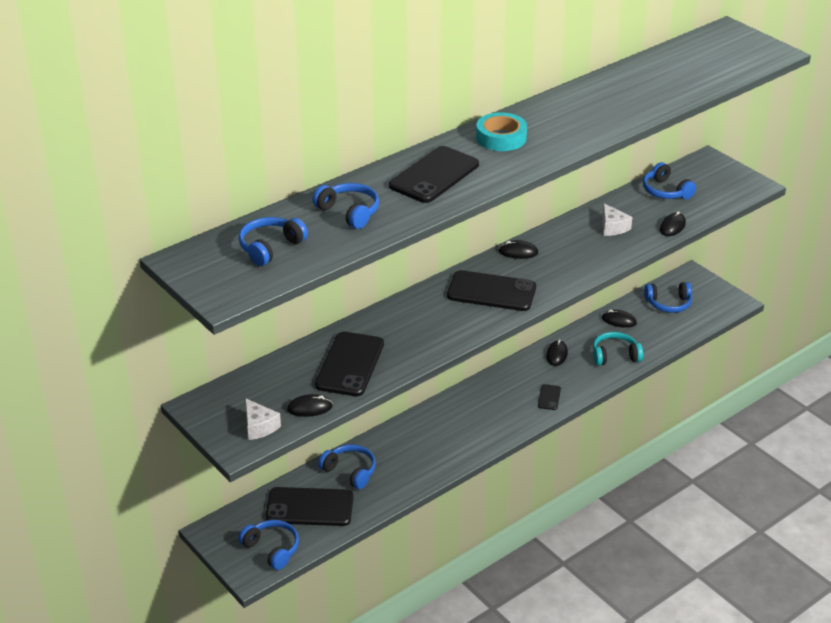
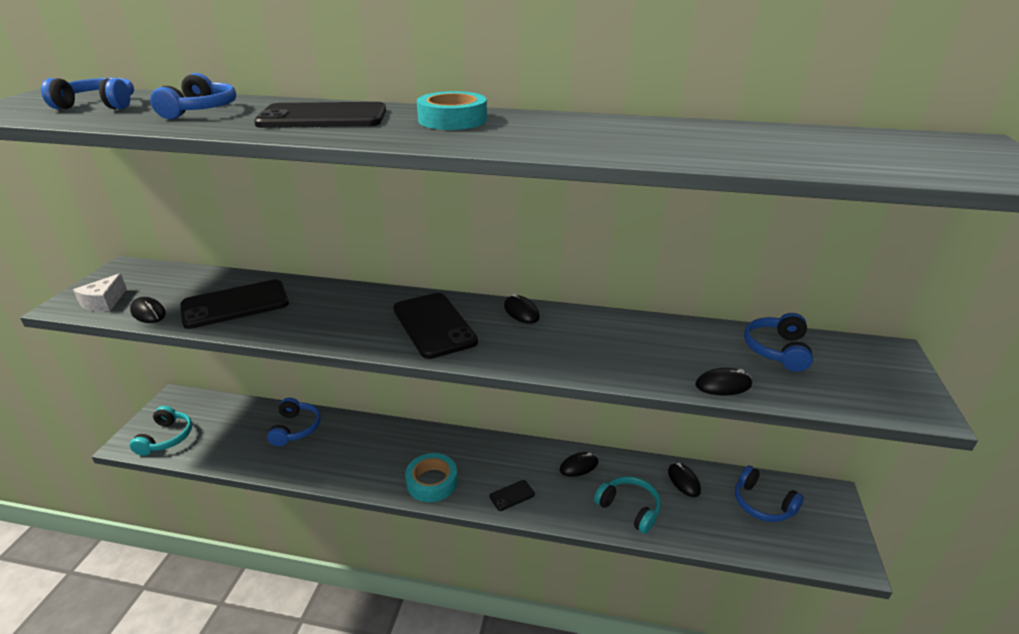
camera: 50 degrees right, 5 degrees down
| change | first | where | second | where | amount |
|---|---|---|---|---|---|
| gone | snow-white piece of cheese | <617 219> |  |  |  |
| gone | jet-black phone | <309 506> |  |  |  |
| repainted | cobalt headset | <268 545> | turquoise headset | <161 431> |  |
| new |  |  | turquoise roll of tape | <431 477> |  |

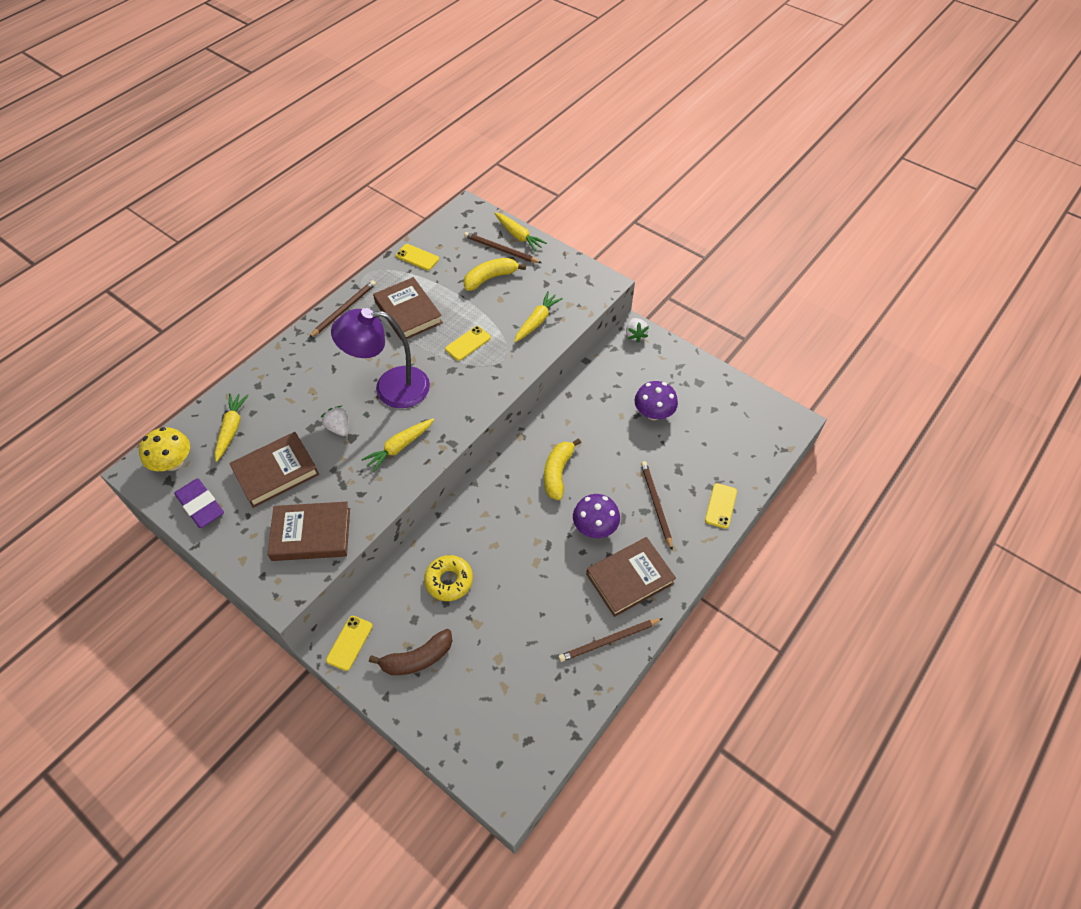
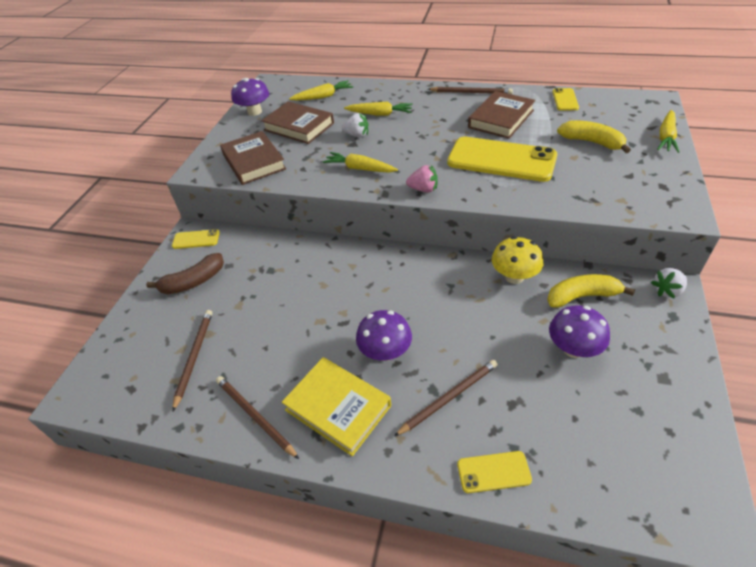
camera: 70 degrees right, 10 degrees down
| change | first | where | second | where | amount |
|---|---|---|---|---|---|
| shifted | brown wooden pencil | <502 247> |  | <192 361> |  |
| shifted | golden toy carrot | <538 316> |  | <378 109> |  |
| gone | purple reading lamp | <380 358> |  |  |  |
| scaled | golden phone | <468 343> |  | <502 159> | x2.18 |
| rotated | snow-white strawberry | <335 421> |  | <355 125> | 75 degrees clockwise |
| shifted | golden fungus | <164 449> |  | <517 260> |  |
| shifted | golden toy banana | <562 469> |  | <591 291> |  |
| swapped | purple gum eraser | <199 503> | purple fungus | <250 97> |  |
| repainted | brown book | <631 577> | golden book | <336 406> |  |
| gone | golden glazed donut | <448 578> |  |  |  |
| rotated | brown toy banana | <411 652> |  | <185 273> | 75 degrees counterclockwise |
| new |  |  | rose-pink strawberry | <422 179> |  |

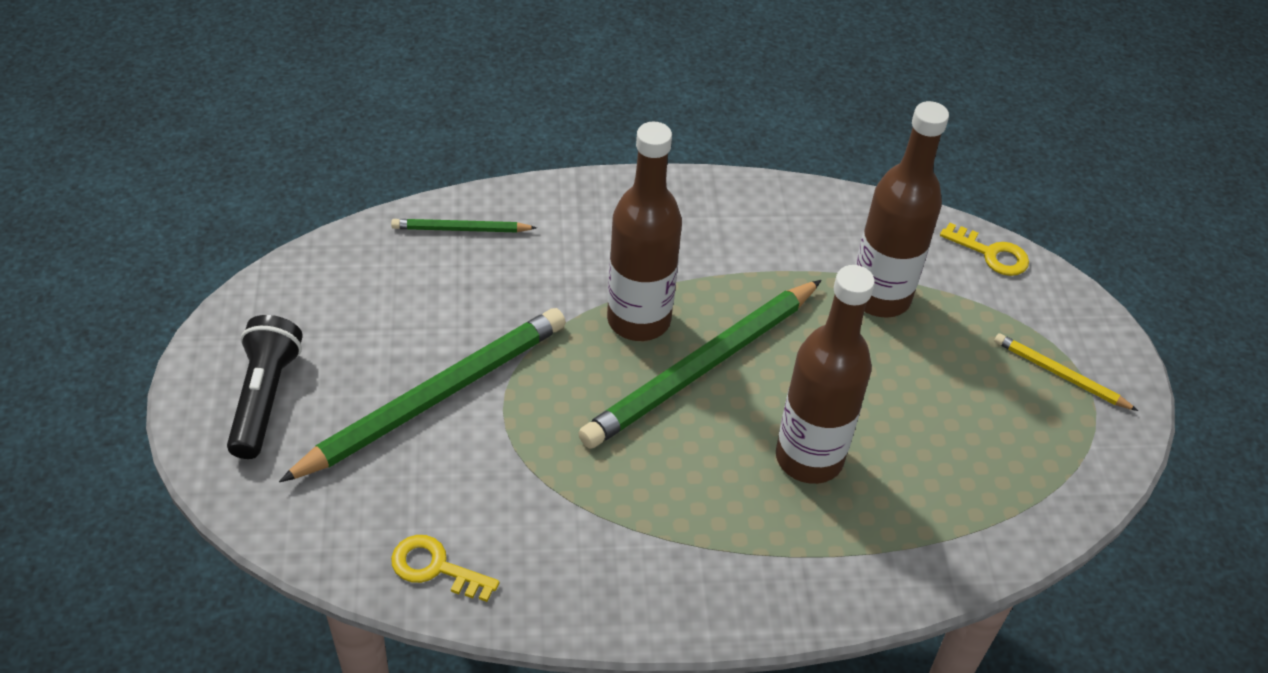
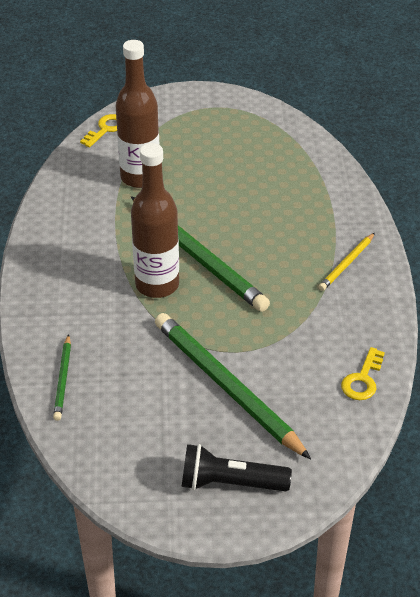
camera: 85 degrees left, 5 degrees down
| change | first | where | second | where | amount |
|---|---|---|---|---|---|
| gone | brown bottle | <825 374> |  |  |  |
| shifted | golden wooden pencil | <1066 372> |  | <347 262> |  |

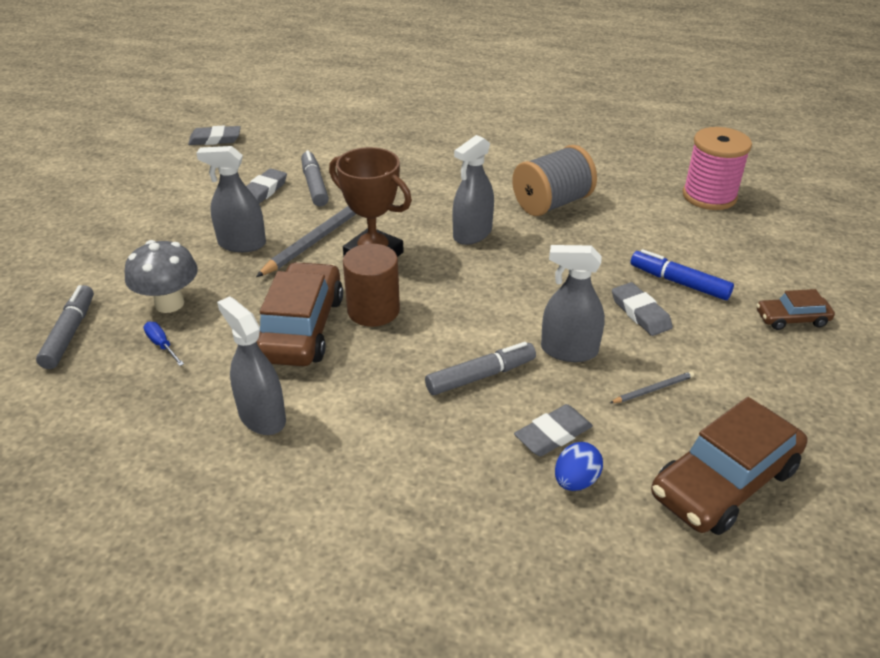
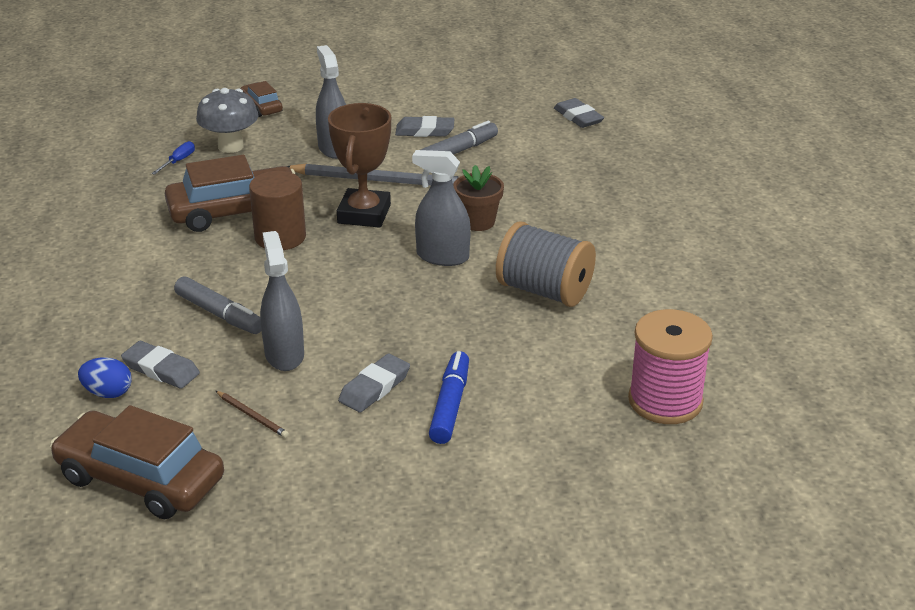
camera: 65 degrees right, 5 degrees down
| change | first | where | second | where | amount |
|---|---|---|---|---|---|
| shifted | gray gum eraser | <214 135> |  | <579 113> |  |
| gone | gray marker | <65 327> |  |  |  |
| shifted | brown toy car | <795 309> |  | <262 99> |  |
| gone | gray spray bottle | <251 365> |  |  |  |
| repainted | gray wooden pencil | <652 387> | brown wooden pencil | <252 414> |  |
| new |  |  | brown potted plant | <478 198> |  |

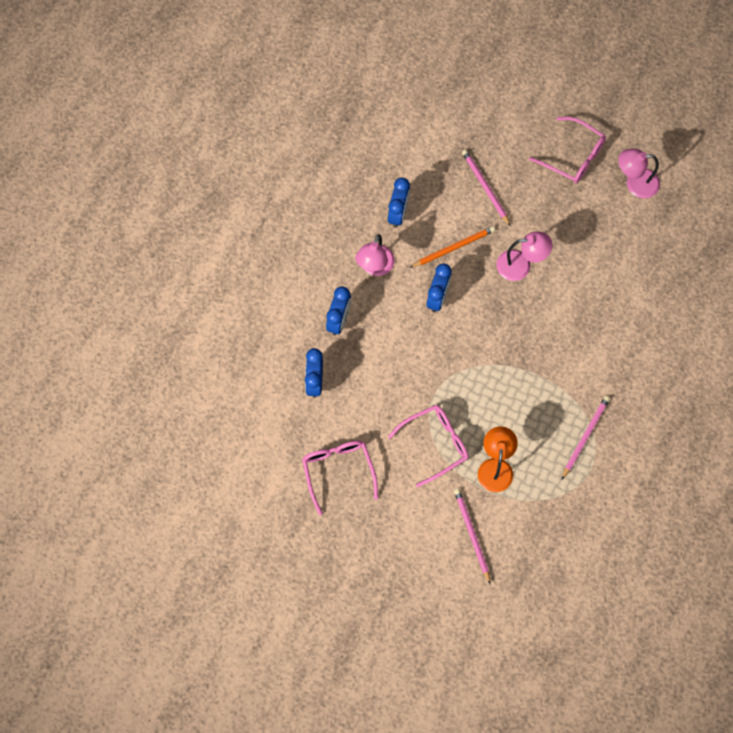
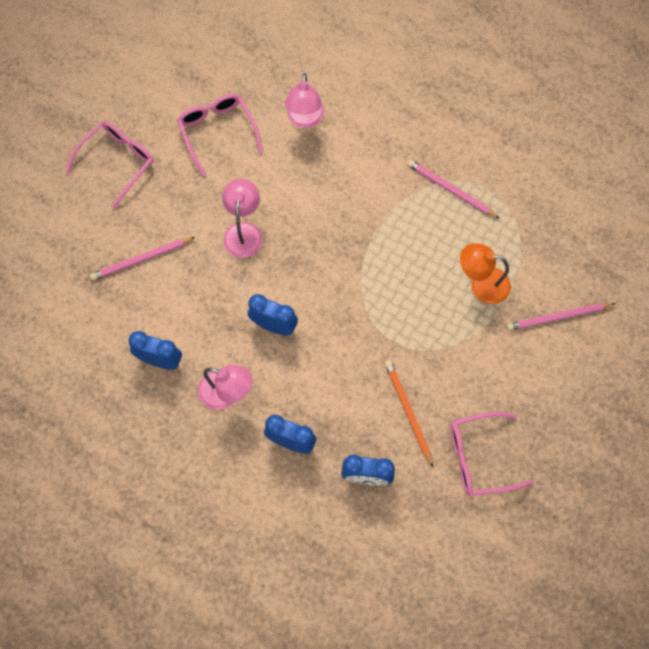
camera: 85 degrees left, 0 degrees up
| change | first | where | second | where | amount |
|---|---|---|---|---|---|
| shifted | rose-pink reading lamp | <639 173> |  | <304 100> |  |
| shifted | orange wooden pencil | <452 247> |  | <409 414> |  |
| shifted | rose-pink eyeglasses | <428 446> |  | <220 135> |  |

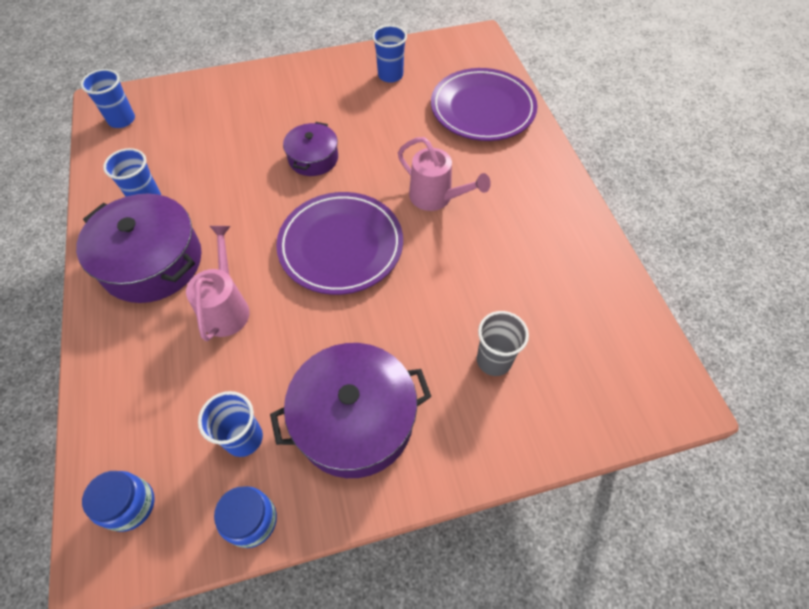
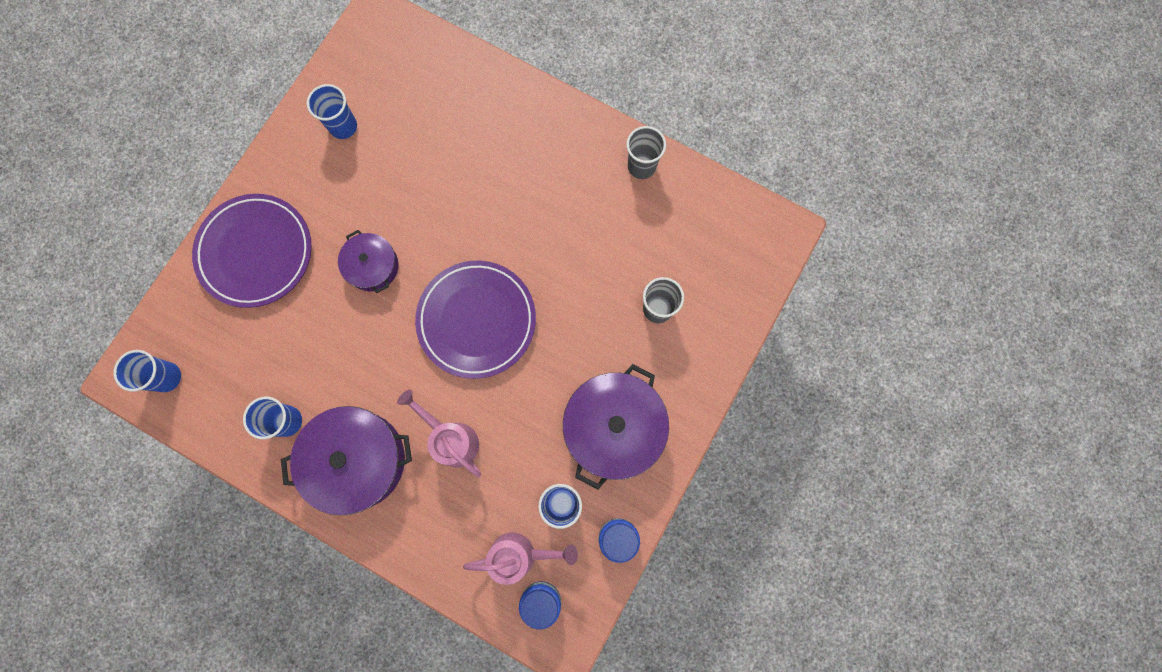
camera: 45 degrees left, 20 degrees up
| change | first | where | second | where | amount |
|---|---|---|---|---|---|
| shifted | purple plate | <484 104> |  | <252 251> |  |
| shifted | rose-pink watering can | <444 174> |  | <520 558> |  |
| new |  |  | gray beaker | <646 152> |  |

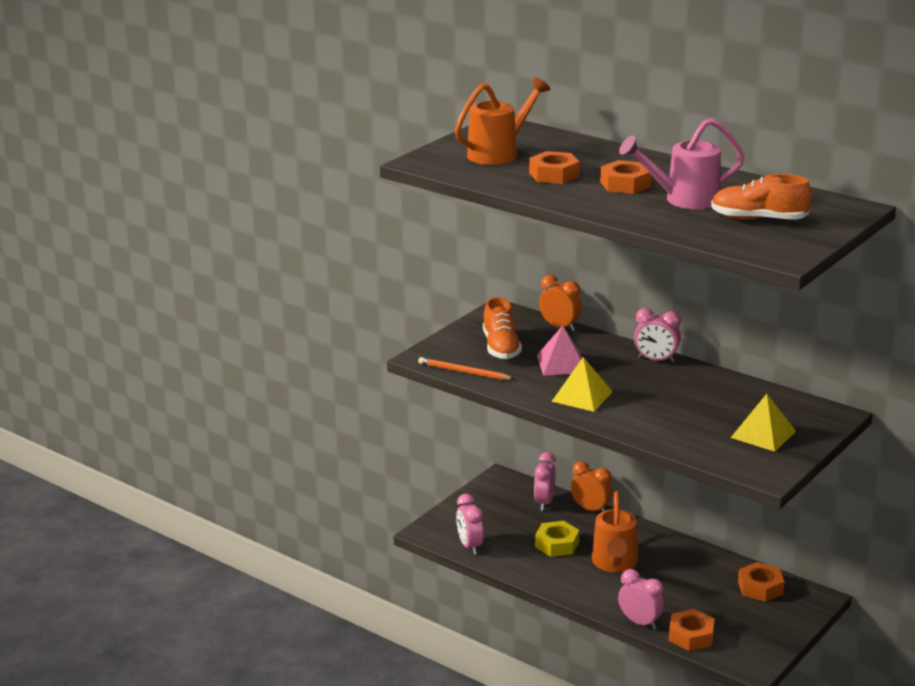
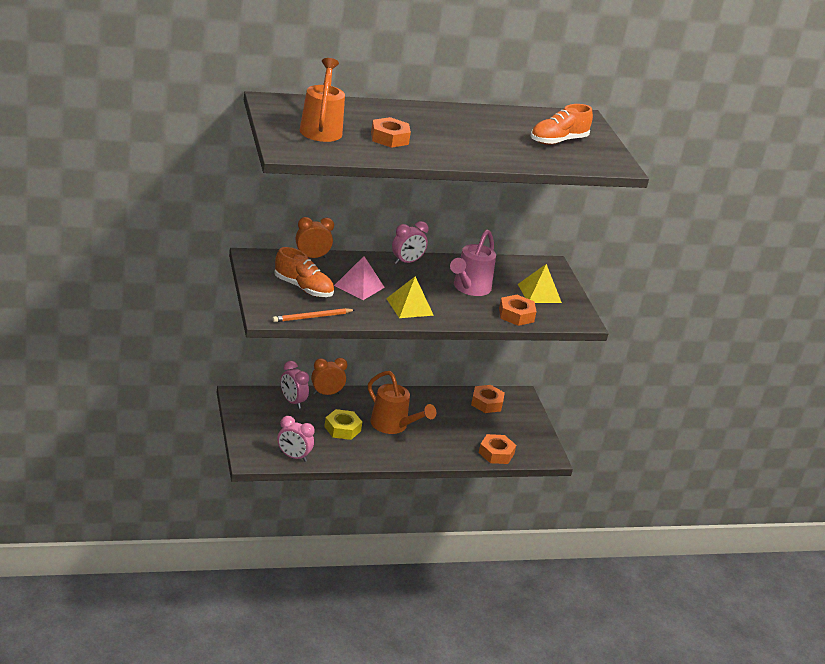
camera: 55 degrees left, 5 degrees up
| change | first | where | second | where | amount |
|---|---|---|---|---|---|
| shifted | rose-pink watering can | <682 163> |  | <473 262> |  |
| shifted | orange nut | <626 177> |  | <518 310> |  |
| gone | rose-pink alarm clock | <641 599> |  |  |  |

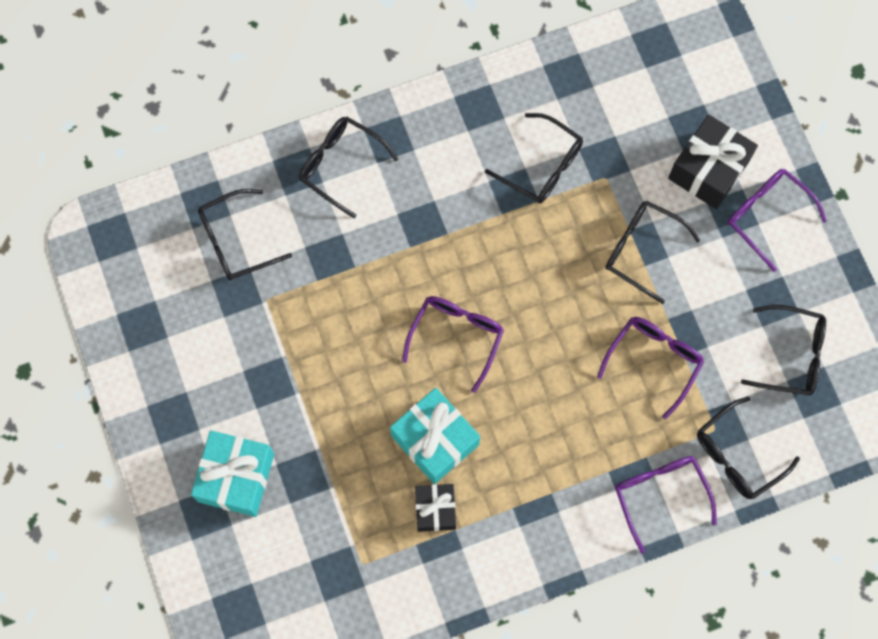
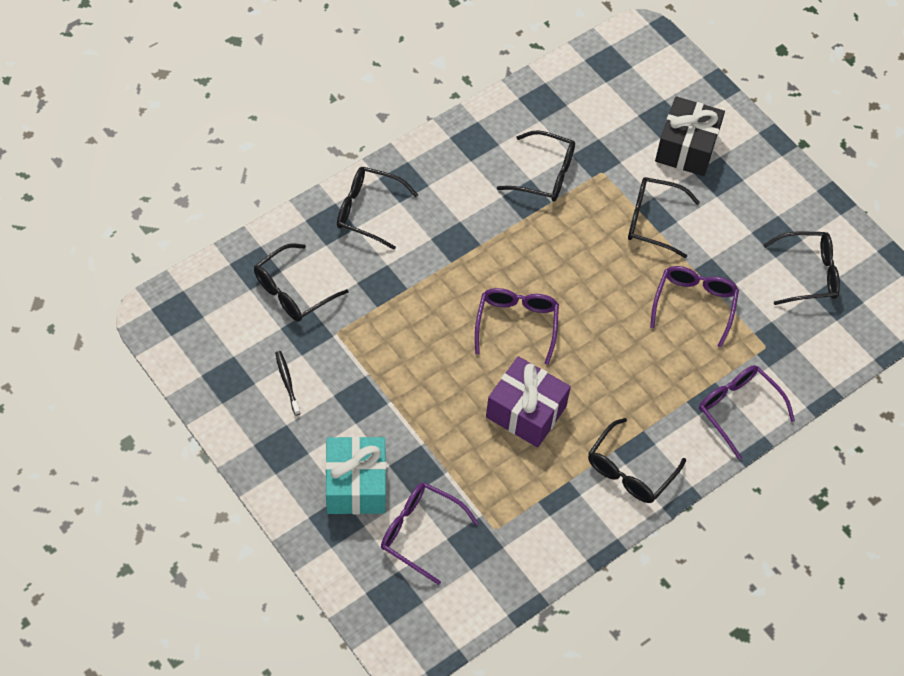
camera: 20 degrees left, 15 degrees down
| change | first | where | second | where | amount |
|---|---|---|---|---|---|
| shifted | purple eyeglasses | <777 220> |  | <430 533> |  |
| repainted | turquoise present | <435 436> | purple present | <528 401> |  |
| shifted | jet-black eyeglasses | <748 448> |  | <637 460> |  |
| gone | jet-black present | <435 508> |  |  |  |
| new |  |  | jet-black tooth brush | <287 383> |  |

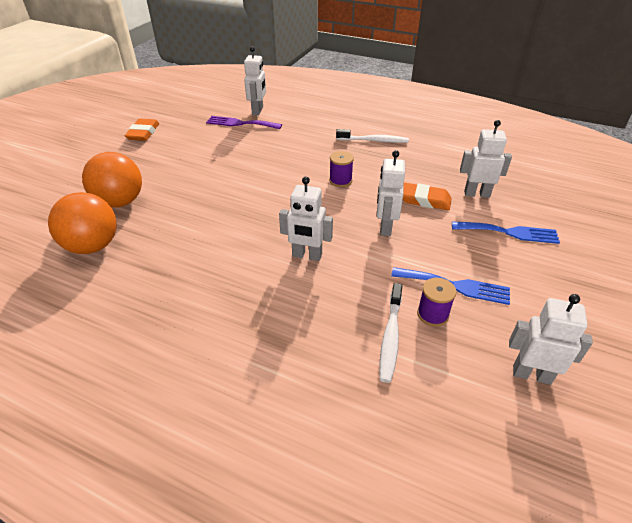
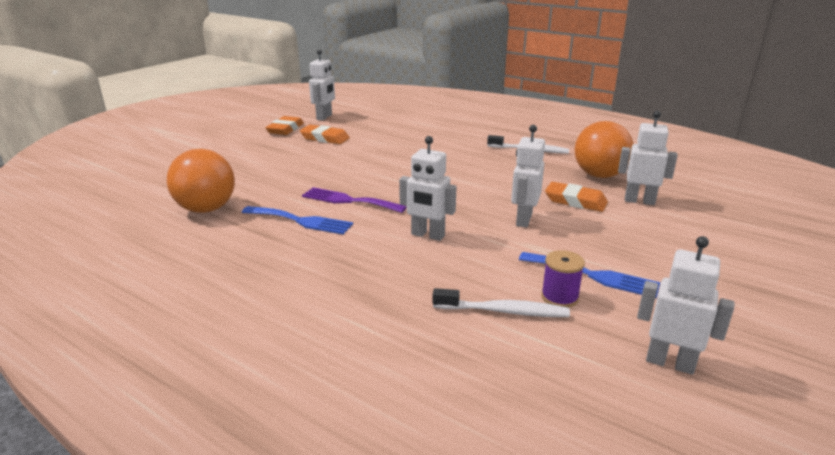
camera: 10 degrees right, 15 degrees down
| change | first | where | second | where | amount |
|---|---|---|---|---|---|
| shifted | snow-white robot figure | <255 81> |  | <322 85> |  |
| shifted | purple fork | <244 122> |  | <354 200> |  |
| gone | purple bobbin | <341 169> |  |  |  |
| shifted | orange ball | <112 180> |  | <604 149> |  |
| shifted | cobalt fork | <506 232> |  | <297 220> |  |
| rotated | snow-white tooth brush | <391 333> |  | <501 302> | 105 degrees counterclockwise |
| new |  |  | orange gum eraser | <325 134> |  |

